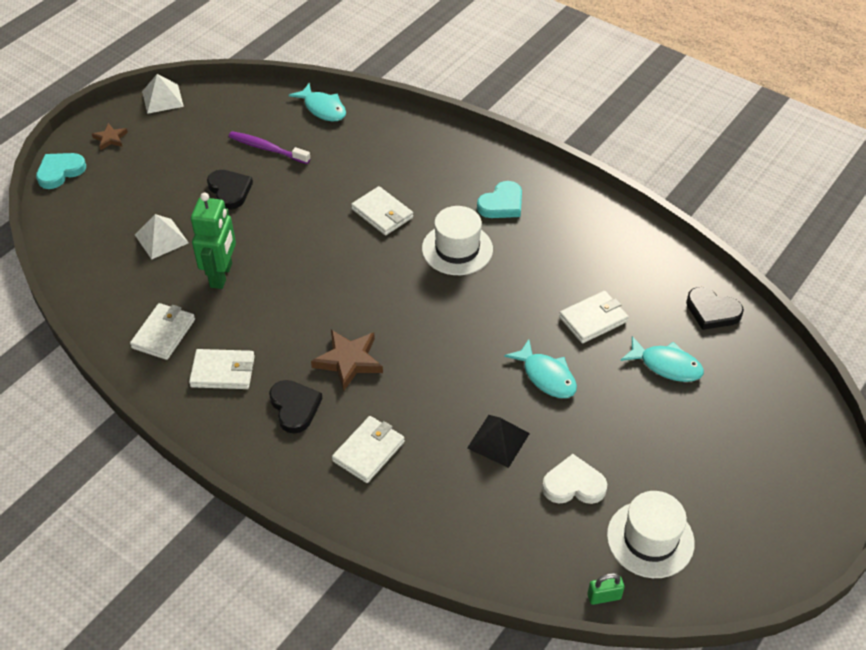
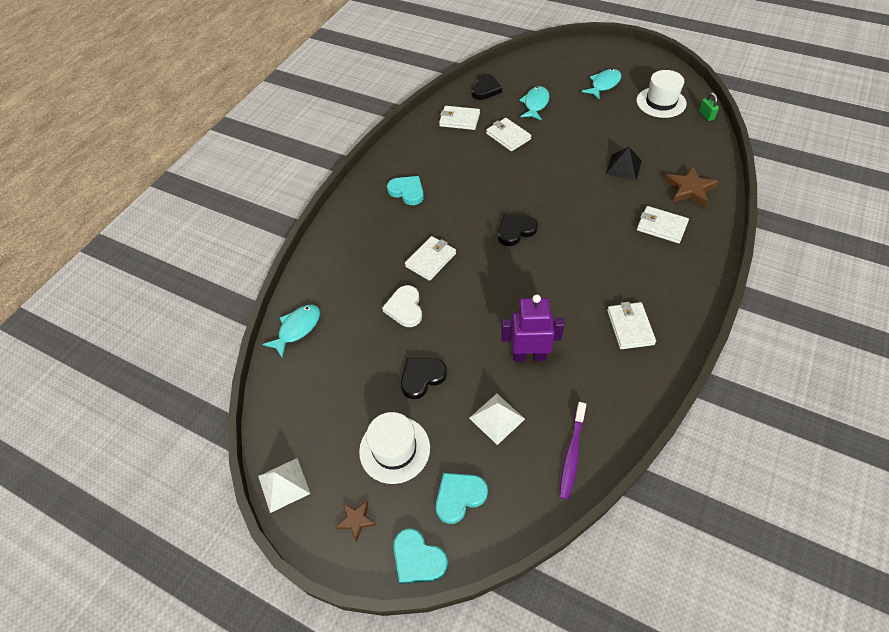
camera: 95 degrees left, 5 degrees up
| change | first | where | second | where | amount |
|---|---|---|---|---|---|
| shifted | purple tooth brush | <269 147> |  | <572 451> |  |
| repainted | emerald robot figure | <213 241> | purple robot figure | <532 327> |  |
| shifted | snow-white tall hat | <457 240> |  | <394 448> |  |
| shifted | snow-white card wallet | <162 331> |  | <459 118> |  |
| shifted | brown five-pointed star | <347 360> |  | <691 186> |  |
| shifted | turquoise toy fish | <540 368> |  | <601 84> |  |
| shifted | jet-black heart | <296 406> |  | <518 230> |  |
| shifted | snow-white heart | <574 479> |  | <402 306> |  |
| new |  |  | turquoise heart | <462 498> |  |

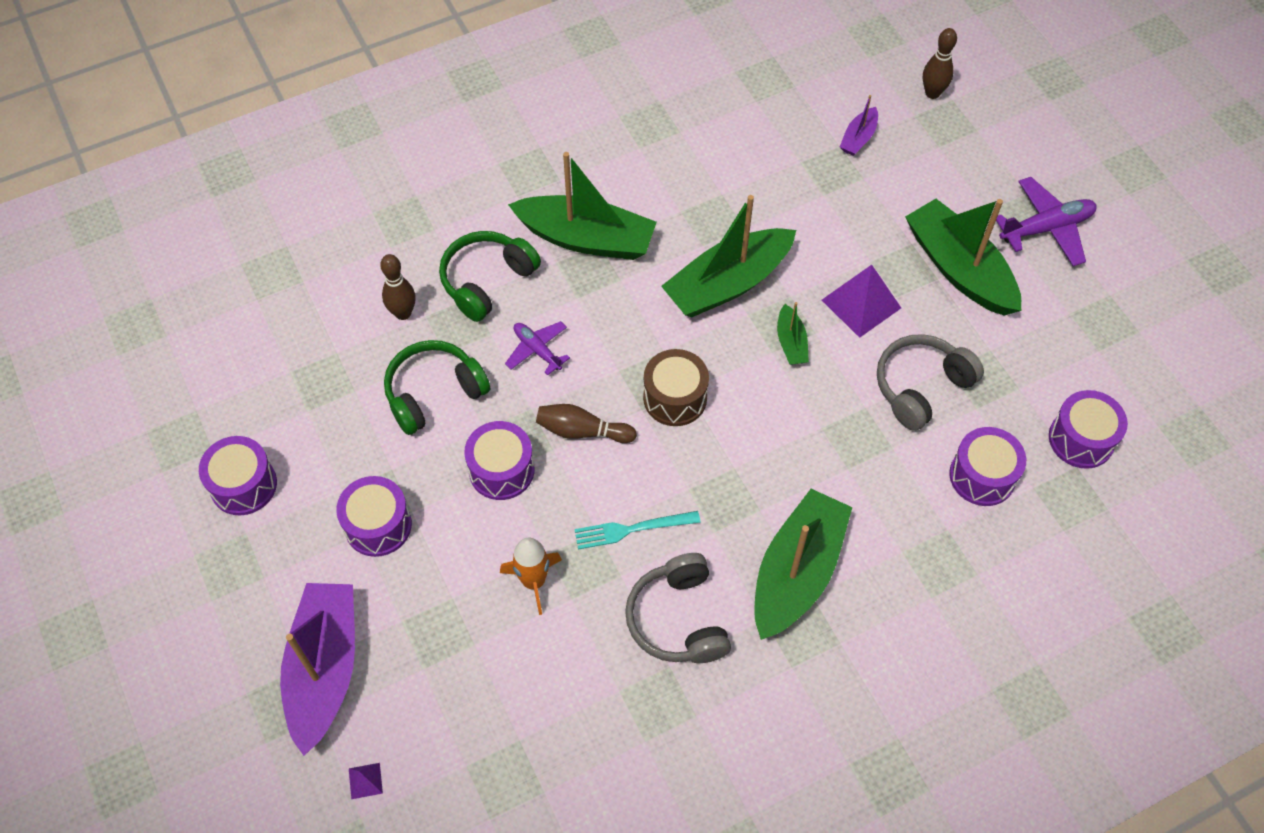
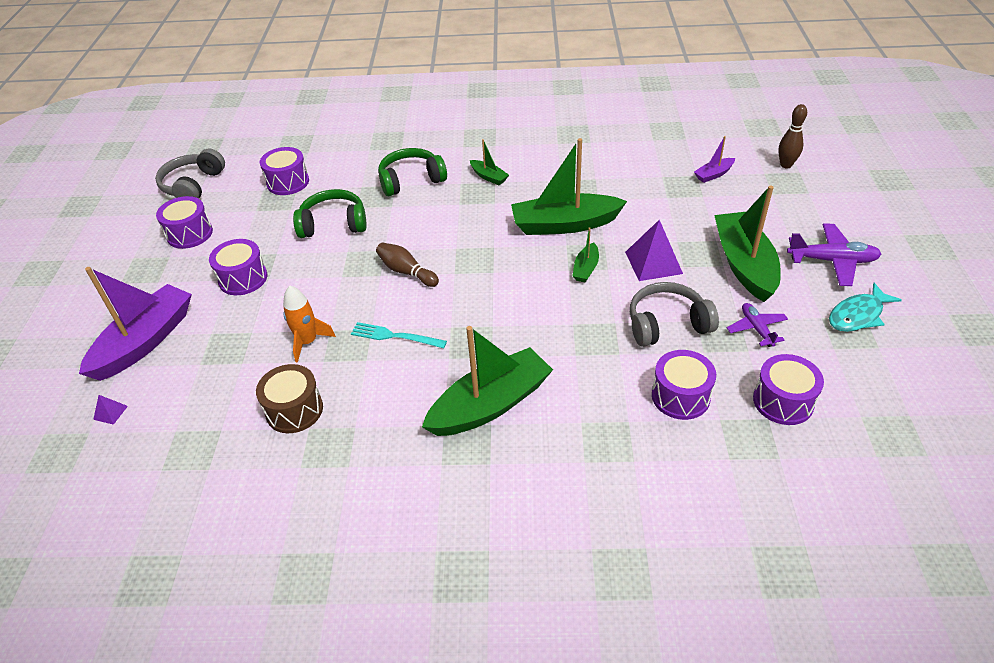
camera: 30 degrees right, 15 degrees down
| change | first | where | second | where | amount |
|---|---|---|---|---|---|
| scaled | emerald sailboat | <582 206> |  | <489 162> | x0.46 |
| gone | brown bowling pin | <398 287> |  |  |  |
| shifted | purple toy plane | <537 348> |  | <757 325> |  |
| shifted | brown snare drum | <676 387> |  | <289 398> |  |
| shifted | purple snare drum | <499 460> |  | <284 171> |  |
| shifted | gray headset | <678 608> |  | <190 174> |  |
| new |  |  | turquoise toy fish | <865 307> |  |

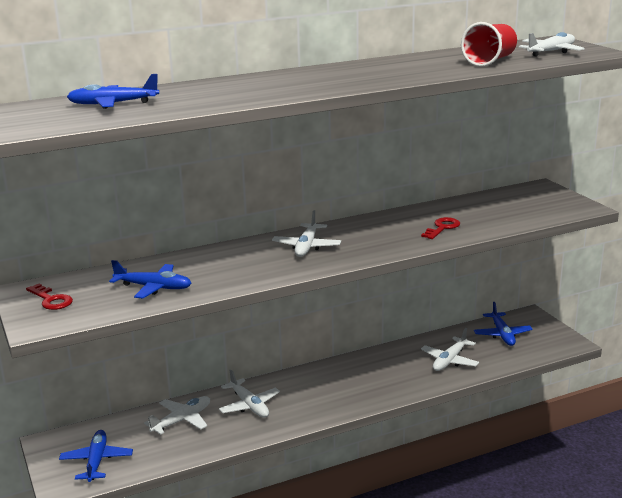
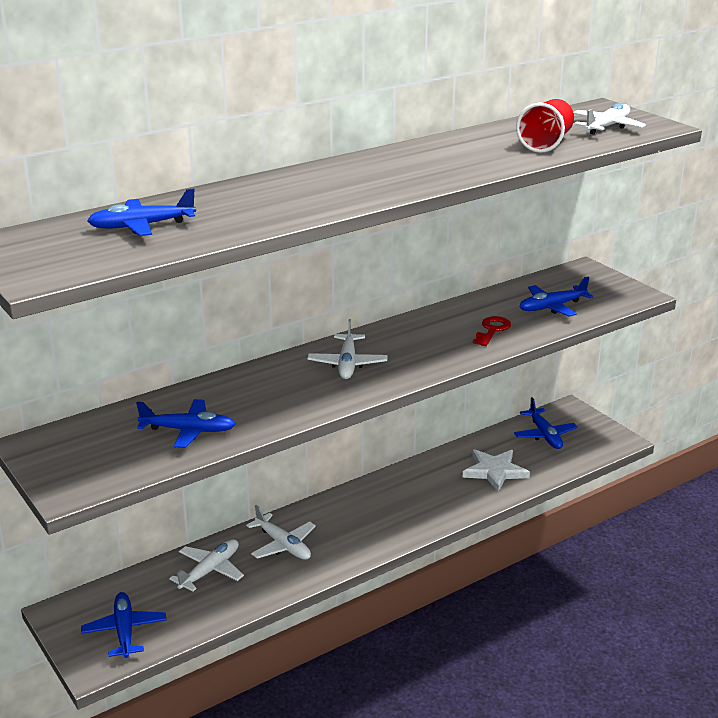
camera: 10 degrees left, 5 degrees up
| change | first | where | second | where | amount |
|---|---|---|---|---|---|
| gone | crimson key | <49 297> |  |  |  |
| swapped | snow-white toy plane | <450 349> | snow-white five-pointed star | <496 470> |  |
| new |  |  | cobalt toy plane | <556 296> |  |

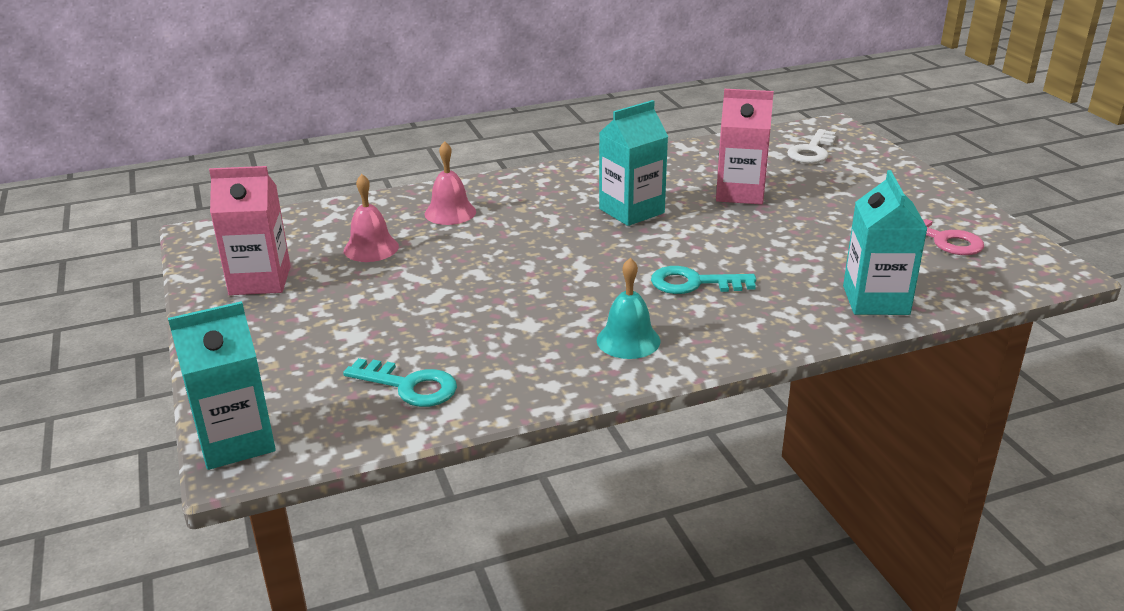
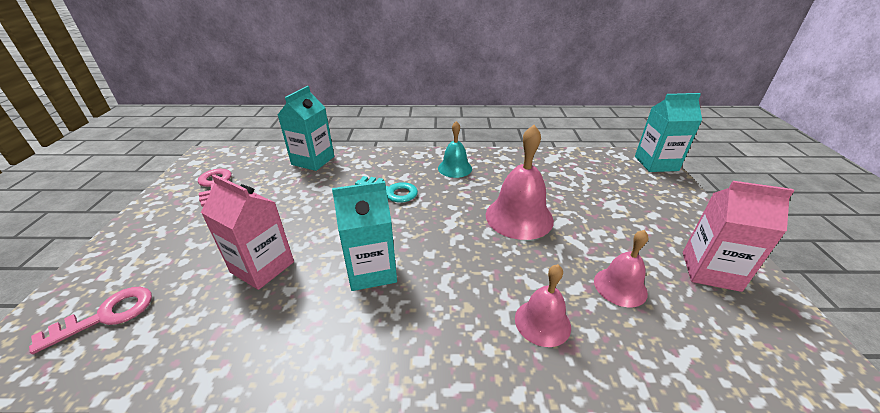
camera: 160 degrees left, 5 degrees up
| change | first | where | second | where | amount |
|---|---|---|---|---|---|
| repainted | snow-white key | <811 146> | rose-pink key | <90 320> |  |
| gone | turquoise key | <400 382> |  |  |  |
| new |  |  | rose-pink hand bell | <520 182> |  |

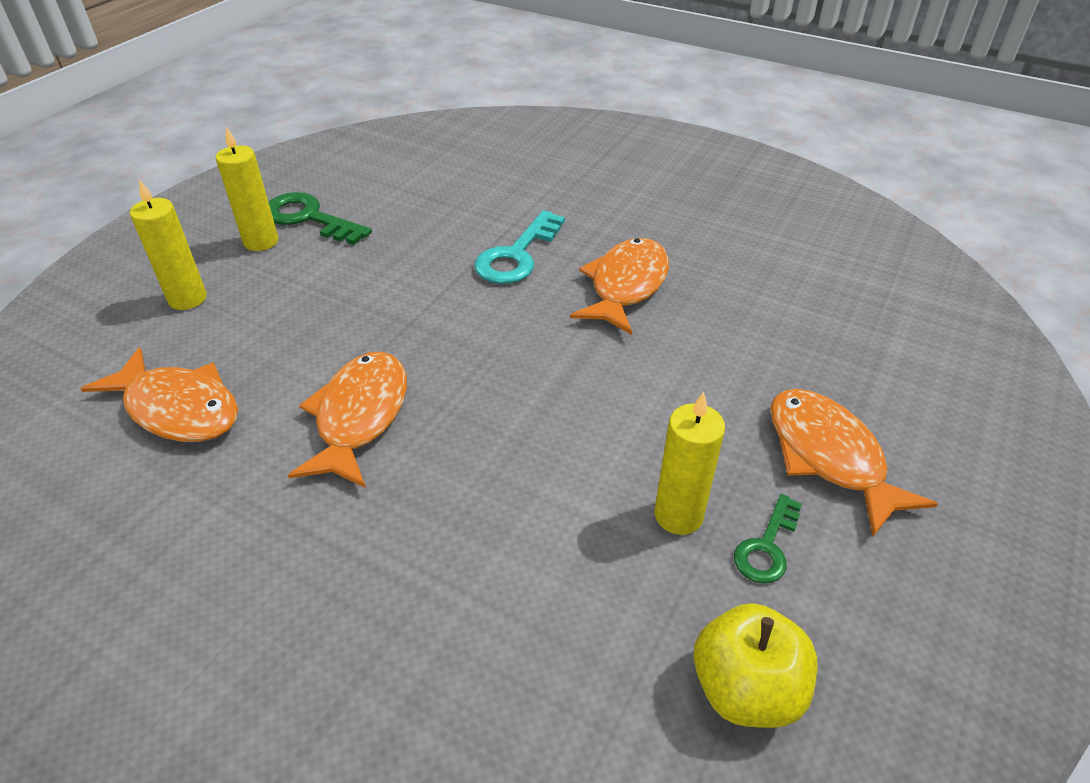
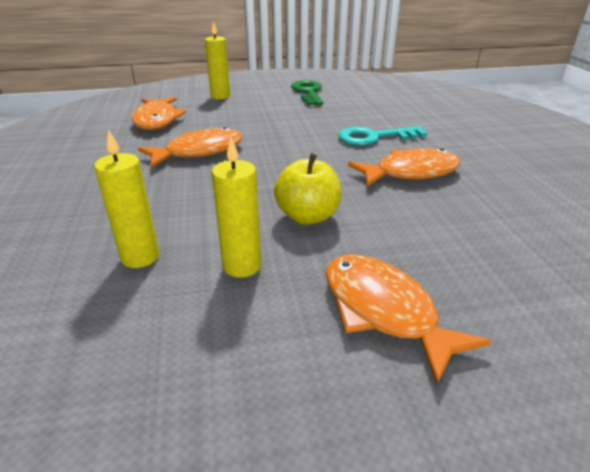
camera: 50 degrees right, 10 degrees down
| change | first | where | second | where | amount |
|---|---|---|---|---|---|
| shifted | golden wax candle | <247 189> |  | <126 199> |  |
| rotated | orange toy fish | <854 463> |  | <408 319> | 60 degrees counterclockwise |
| gone | emerald key | <768 538> |  |  |  |
| shifted | golden apple fruit | <755 665> |  | <307 189> |  |

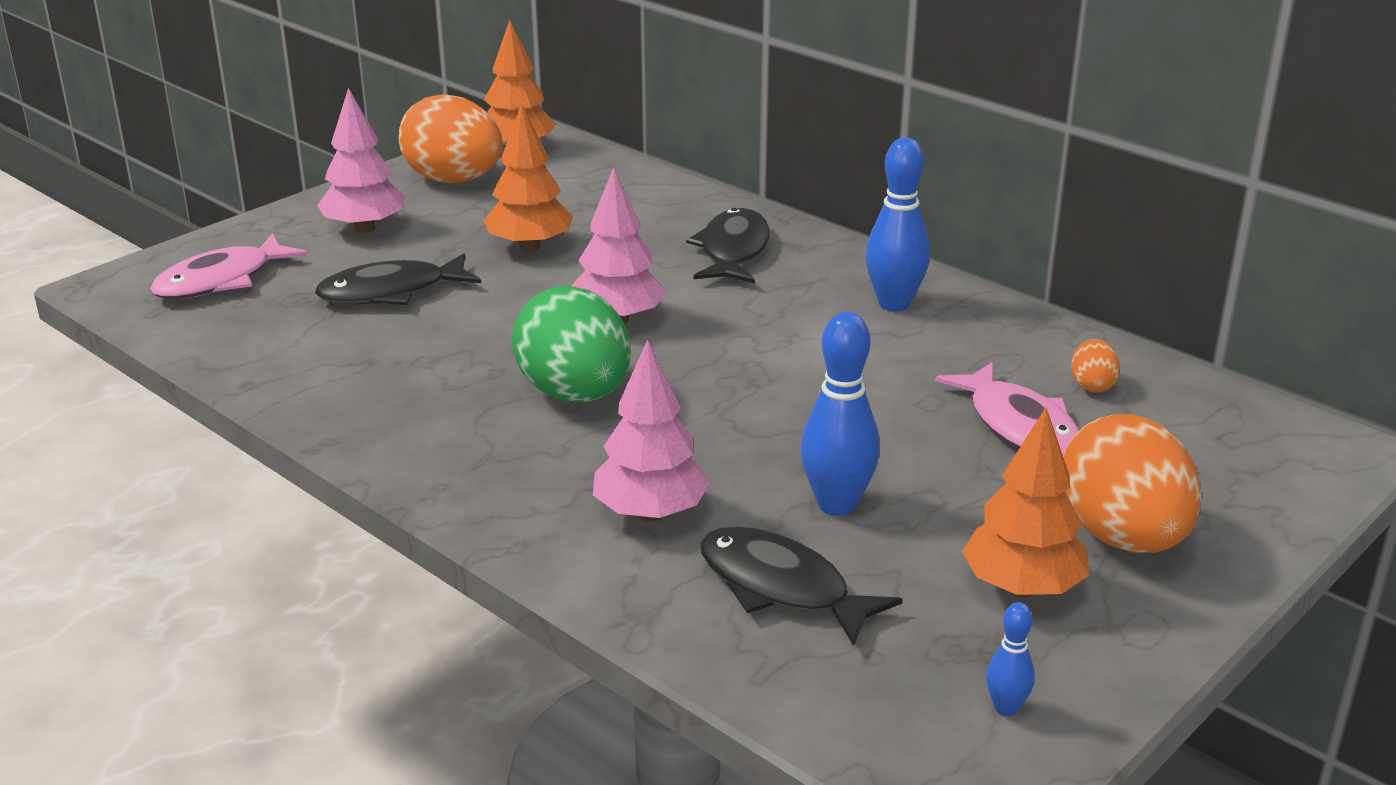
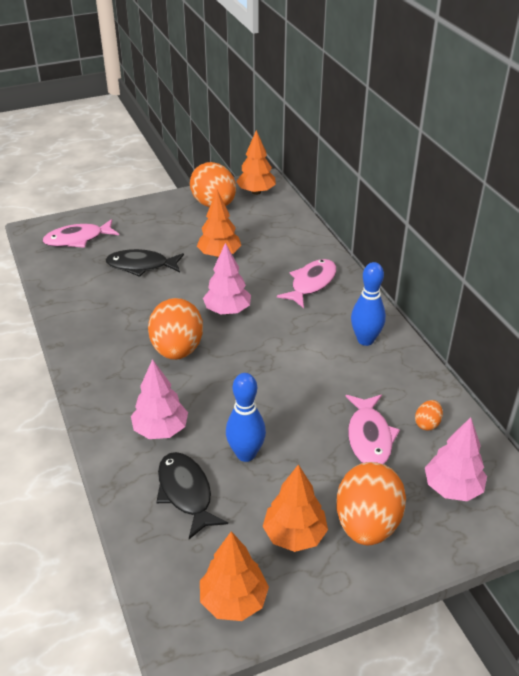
camera: 25 degrees right, 10 degrees up
| change | first | where | second | where | amount |
|---|---|---|---|---|---|
| shifted | rose-pink fir tree | <361 160> |  | <456 459> |  |
| repainted | jet-black toy fish | <728 245> | rose-pink toy fish | <306 283> |  |
| repainted | emerald toy egg | <571 344> | orange toy egg | <175 329> |  |
| swapped | cobalt bowling pin | <1010 659> | orange fir tree | <234 576> |  |

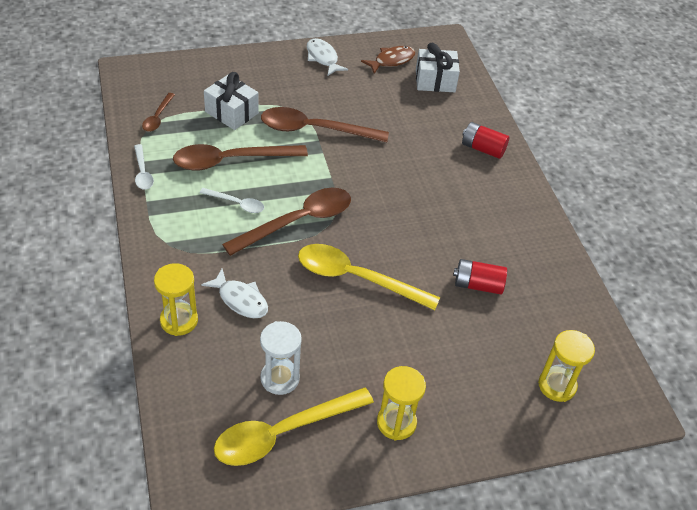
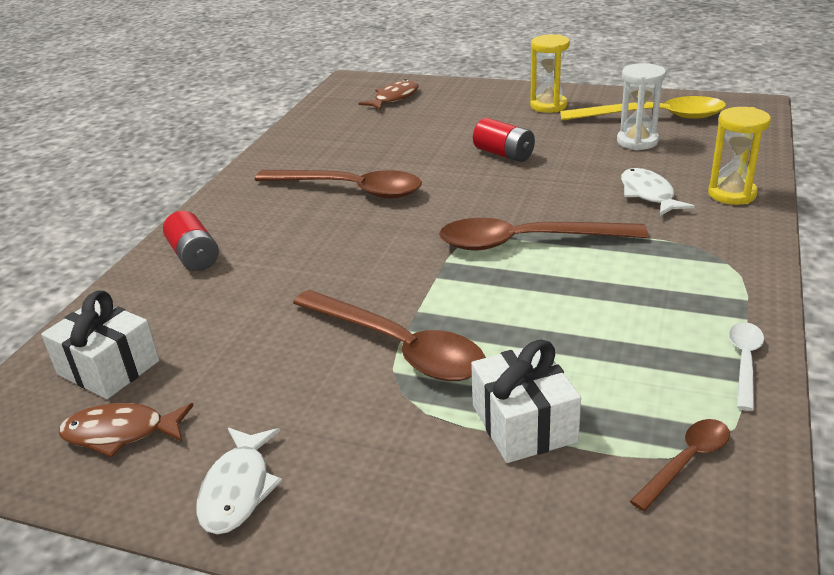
camera: 140 degrees left, 15 degrees down
| change | first | where | second | where | amount |
|---|---|---|---|---|---|
| shifted | brown teaspoon | <240 157> |  | <338 184> |  |
| gone | snow-white teaspoon | <231 200> |  |  |  |
| gone | golden teaspoon | <369 277> |  |  |  |
| shifted | crimson power cell | <480 276> |  | <504 140> |  |
| swapped | golden sandglass | <566 366> | brown toy fish | <388 94> |  |

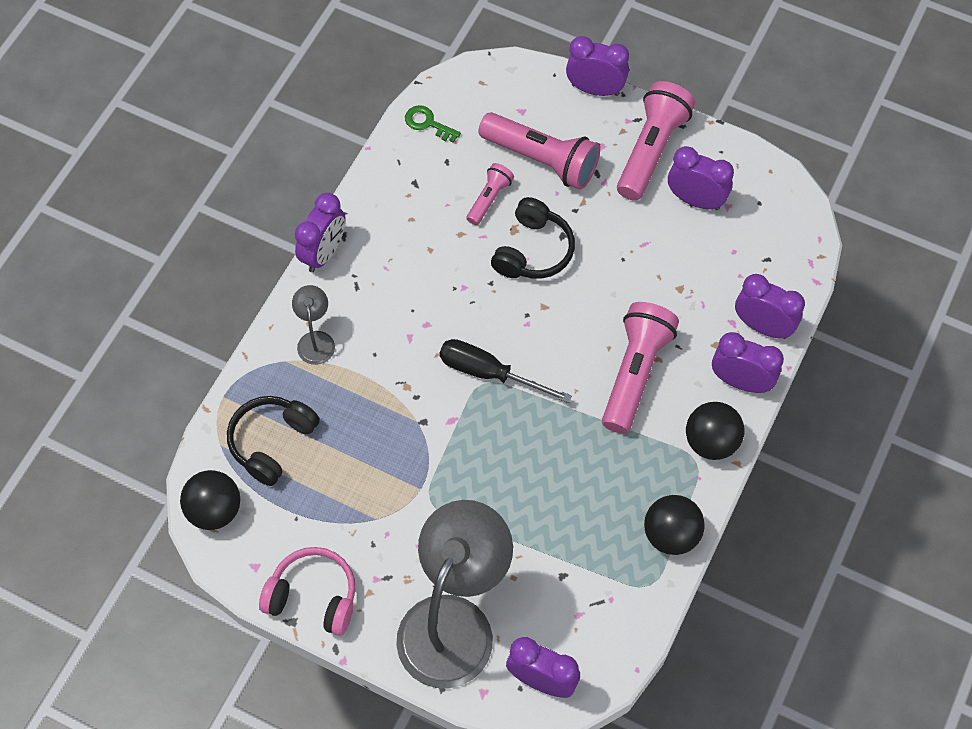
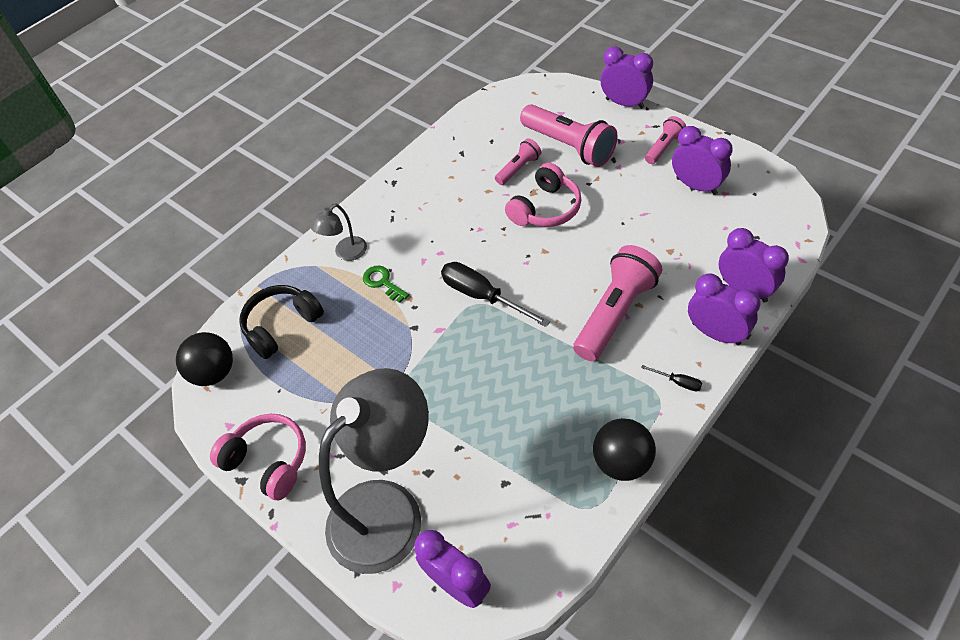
camera: 20 degrees right, 10 degrees down
| change | first | where | second | where | amount |
|---|---|---|---|---|---|
| scaled | rose-pink pocket torch | <656 141> |  | <665 140> | x0.53 |
| shifted | emerald key | <433 124> |  | <386 284> |  |
| gone | purple alarm clock | <320 232> |  |  |  |
| repainted | jet-black headset | <533 238> | rose-pink headset | <543 195> |  |
| rotated | gray reading lamp | <313 325> |  | <339 232> | 150 degrees counterclockwise |
| swapped | jet-black ball | <715 431> | jet-black flat screwdriver | <671 378> |  |

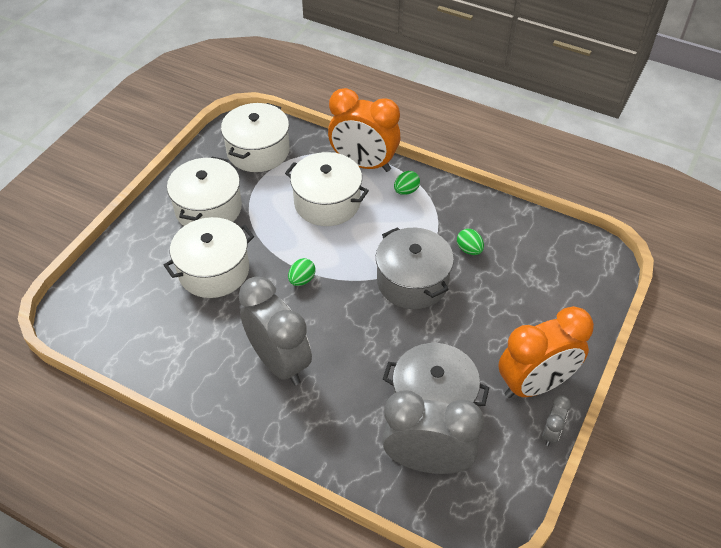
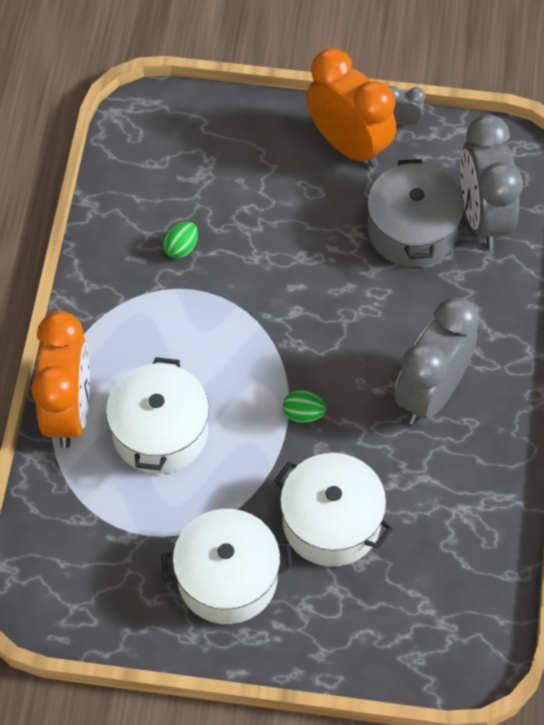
camera: 110 degrees left, 10 degrees up
| change | first | where | second | where | amount |
|---|---|---|---|---|---|
| gone | snow-white stockpot | <255 137> |  |  |  |
| gone | emerald toy egg | <407 183> |  |  |  |
| gone | gray stockpot | <415 268> |  |  |  |

